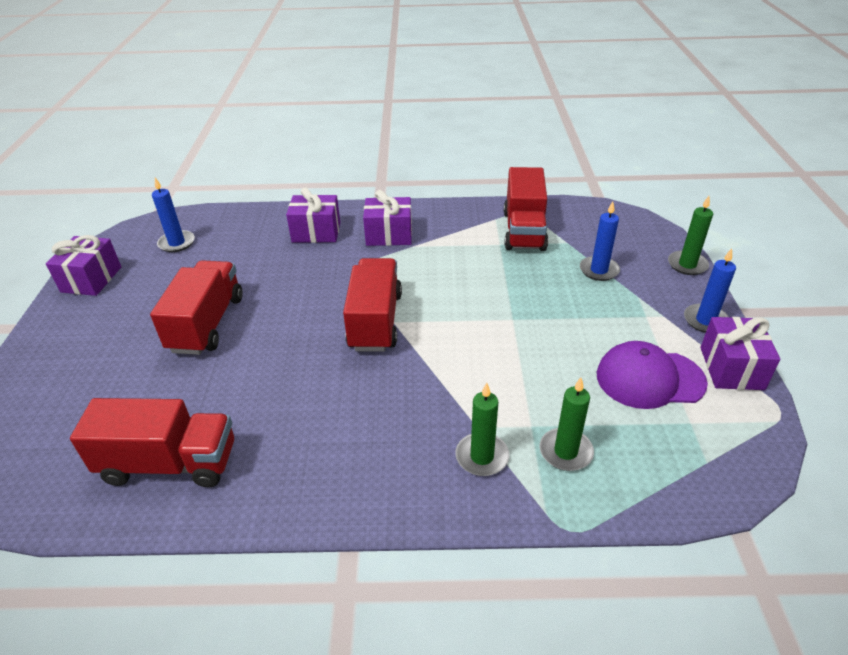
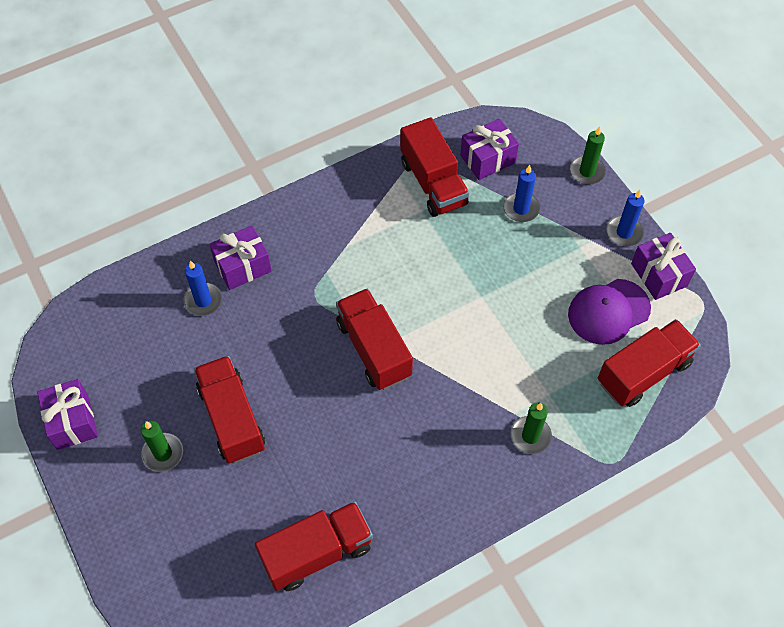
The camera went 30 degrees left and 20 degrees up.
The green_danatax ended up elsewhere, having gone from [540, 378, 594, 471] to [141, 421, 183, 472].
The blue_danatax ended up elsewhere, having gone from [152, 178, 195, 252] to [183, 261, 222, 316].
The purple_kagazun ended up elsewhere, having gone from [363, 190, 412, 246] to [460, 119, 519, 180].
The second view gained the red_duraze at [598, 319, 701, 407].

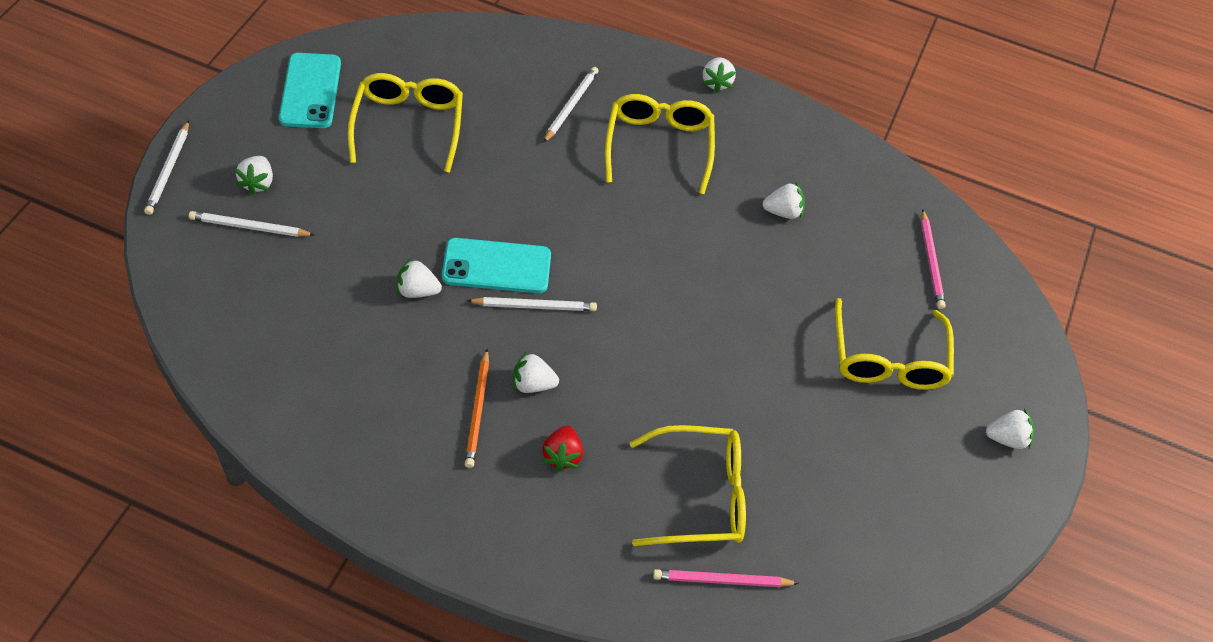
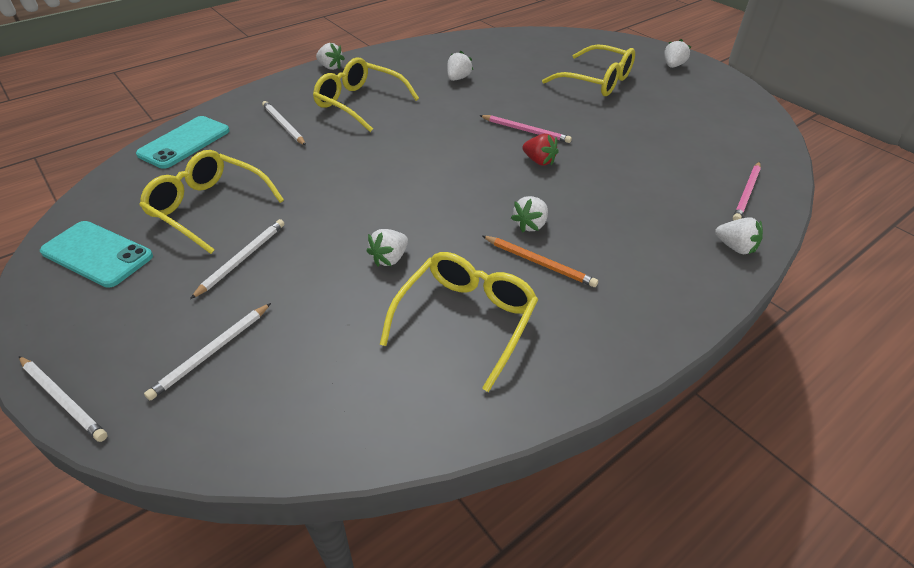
The camera went 55 degrees left and 10 degrees down.
The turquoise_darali ended up elsewhere, having gone from [442, 238, 551, 293] to [136, 116, 230, 169].
The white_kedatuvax ended up elsewhere, having gone from [467, 297, 597, 311] to [190, 219, 284, 299].
The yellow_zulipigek ended up elsewhere, having gone from [629, 425, 746, 546] to [380, 252, 538, 392].
The pink_kedatuvax ended up elsewhere, having gone from [921, 209, 946, 309] to [479, 115, 572, 143].
The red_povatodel ended up elsewhere, having gone from [542, 426, 583, 471] to [522, 134, 559, 166].
The white_povatodel ended up elsewhere, having gone from [235, 156, 273, 195] to [715, 217, 763, 255].

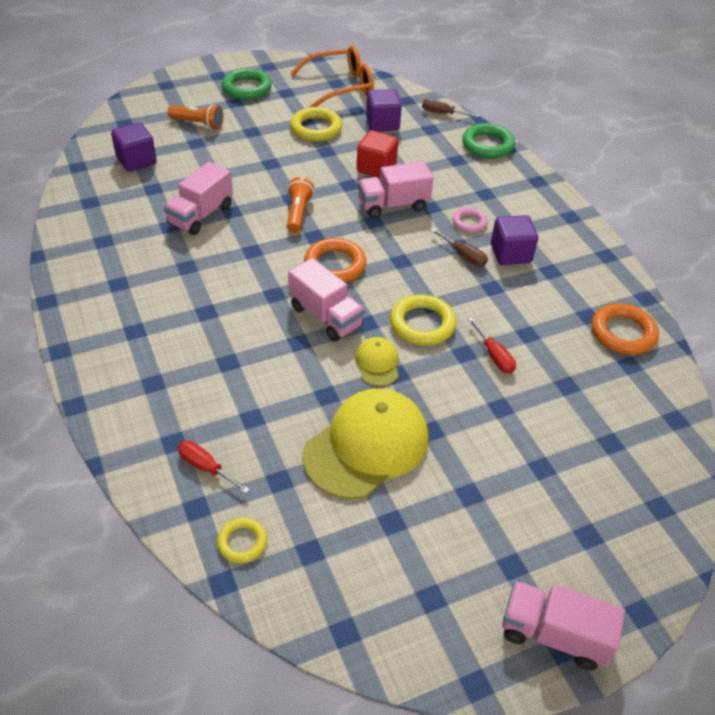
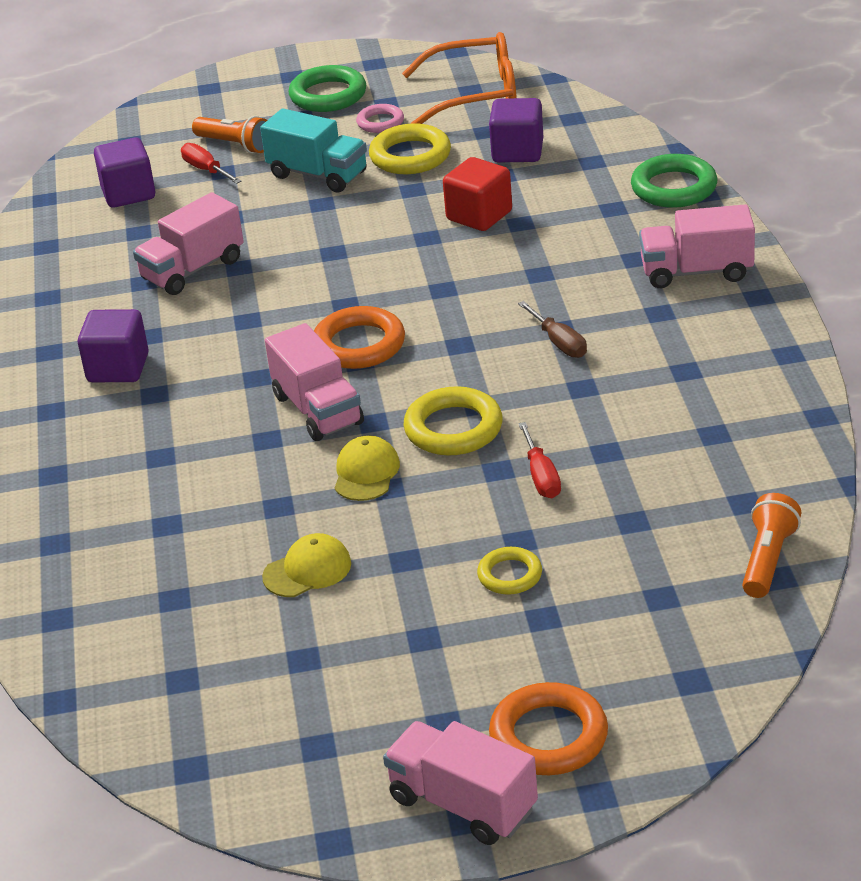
The camera went 20 degrees right and 10 degrees down.
The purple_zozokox ended up elsewhere, having gone from [491, 215, 538, 265] to [78, 309, 149, 382].
The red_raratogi ended up elsewhere, having gone from [178, 440, 250, 493] to [181, 143, 242, 184].
The second view gained the turquoise_duraze at [260, 109, 367, 192].
The size of the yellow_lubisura at [303, 388, 429, 499] changed by a factor of 0.47.
The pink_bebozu ended up elsewhere, having gone from [452, 208, 487, 233] to [356, 104, 404, 133].
The yellow_bebozu ended up elsewhere, having gone from [217, 517, 267, 563] to [477, 547, 542, 595].
The orange_bebozu ended up elsewhere, having gone from [592, 303, 659, 355] to [489, 682, 608, 775].
The pink_duraze ended up elsewhere, having gone from [358, 161, 434, 218] to [639, 204, 755, 288].
The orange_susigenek ended up elsewhere, having gone from [287, 177, 314, 233] to [742, 493, 801, 598].
The second view lost the brown_raratogi at [422, 99, 479, 117].

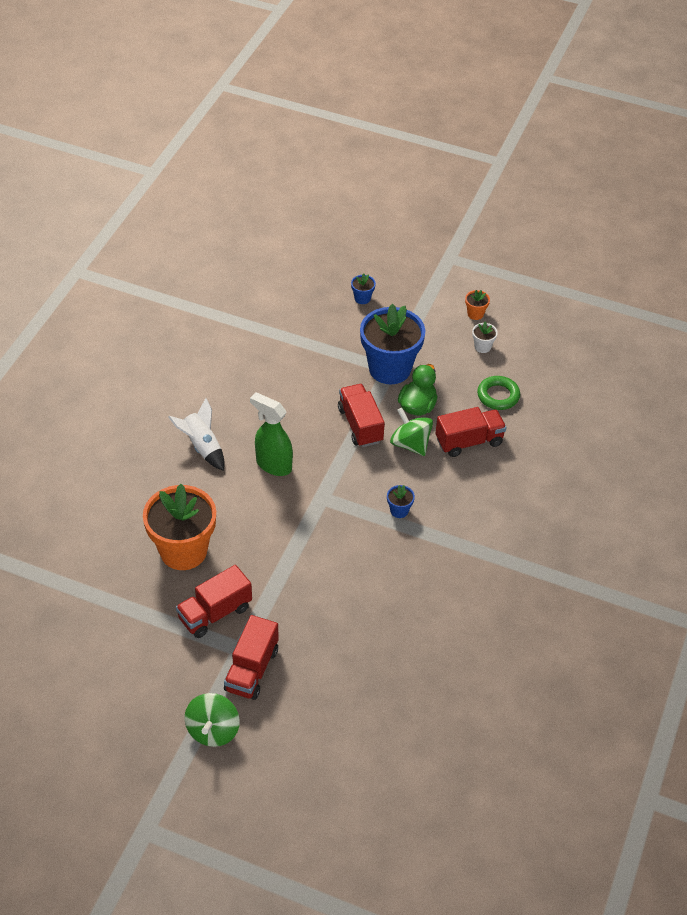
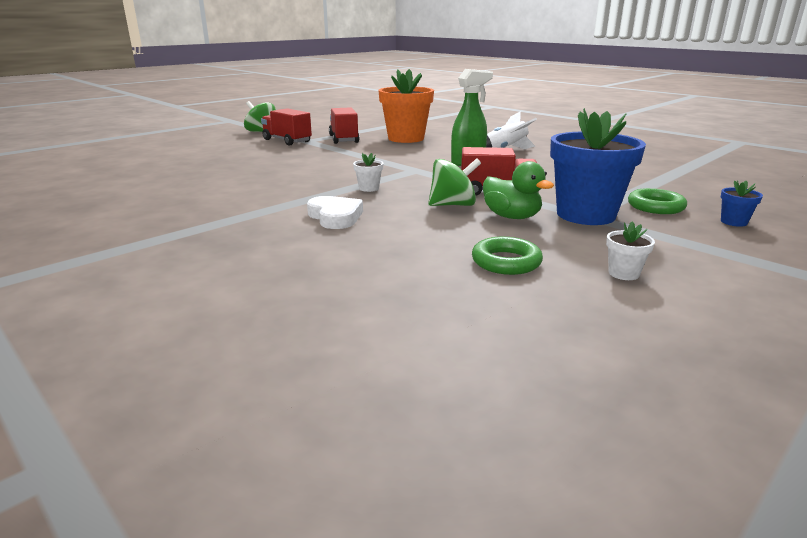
The camera went 115 degrees right and 25 degrees down.
The second view gained the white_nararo at [307, 196, 363, 229].
What was the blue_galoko at [387, 485, 415, 518] turned into the white_galoko at [353, 153, 384, 192].
The second view gained the green_bebozu at [628, 188, 687, 214].
The second view lost the red_duraze at [435, 407, 507, 457].
The second view lost the orange_galoko at [465, 290, 490, 320].

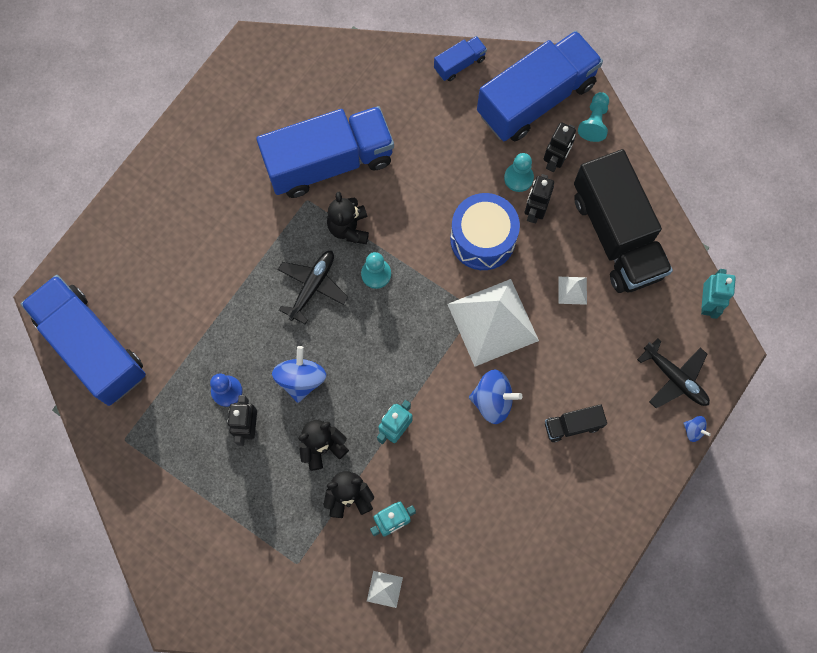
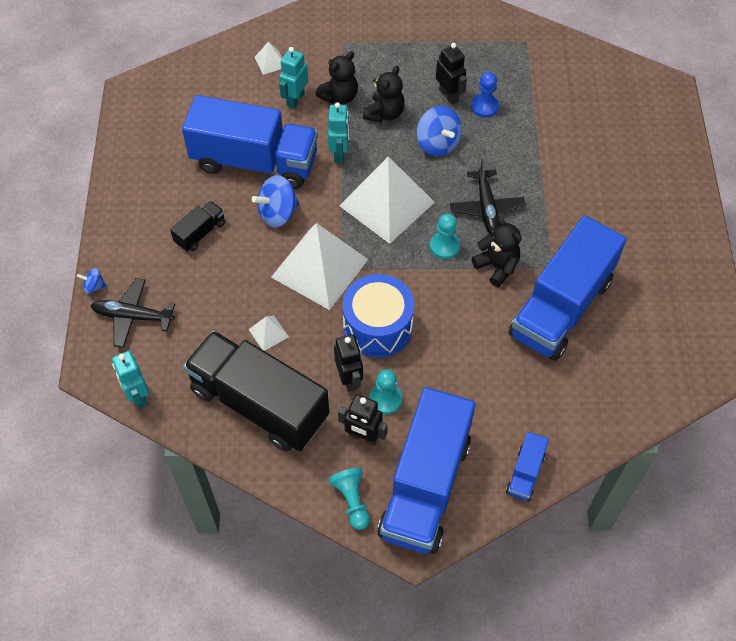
The camera went 145 degrees right and 15 degrees down.
The blue_duraze ended up elsewhere, having gone from [21, 275, 146, 406] to [182, 95, 318, 189].
The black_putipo at [544, 122, 576, 172] ended up facing another way, 60 degrees counterclockwise from before.
The second view gained the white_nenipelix at [339, 156, 435, 244].

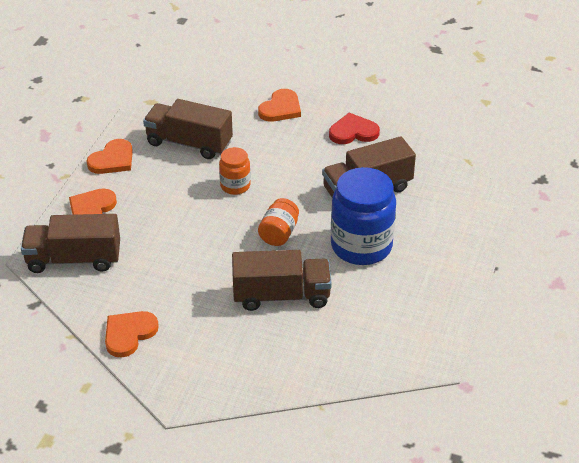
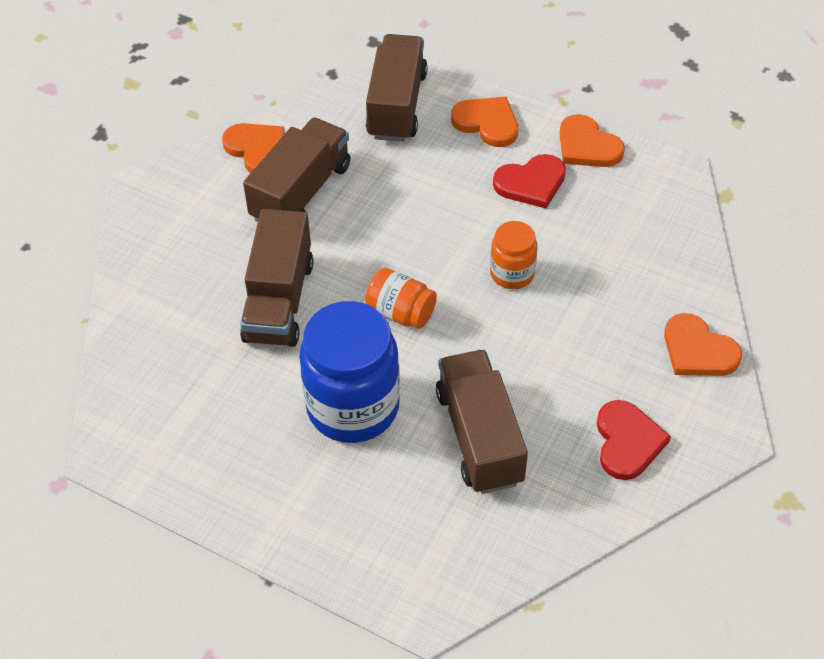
The camera went 100 degrees right and 10 degrees up.
The brown_duraze ended up elsewhere, having gone from [143, 99, 233, 159] to [243, 118, 350, 222].
The second view gained the red_nararo at [493, 154, 566, 208].

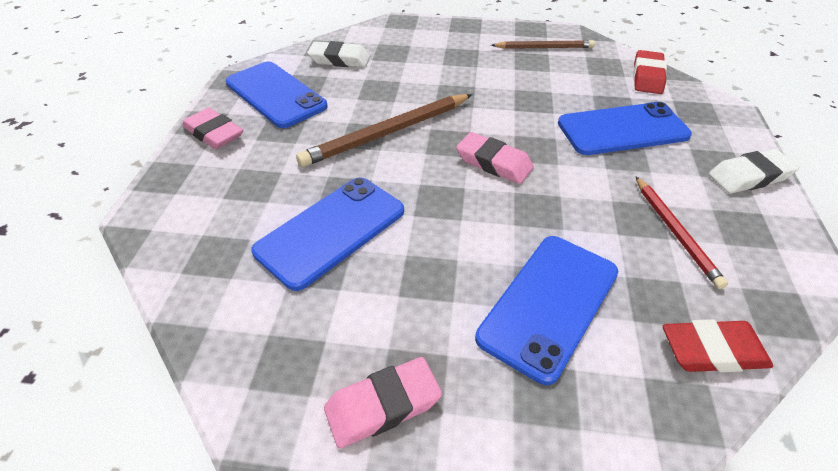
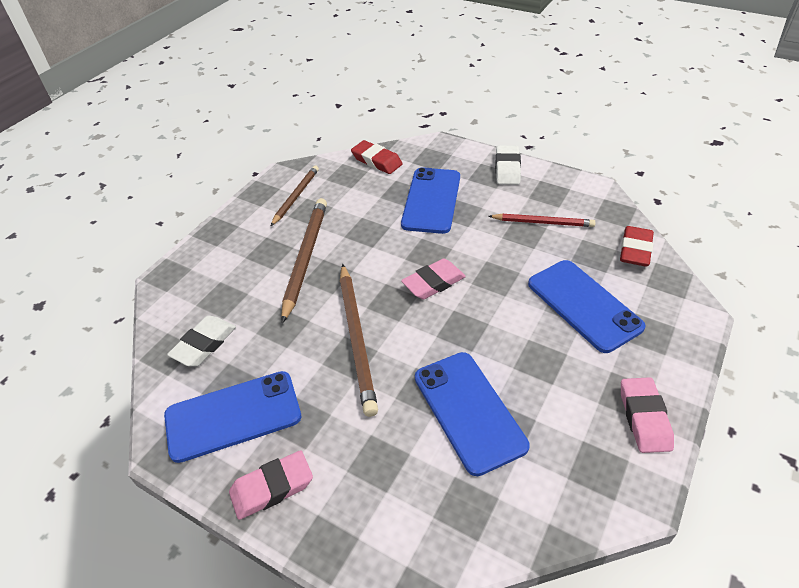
The camera went 65 degrees left and 0 degrees up.
The second view gained the brown_kedatuvax at [281, 198, 327, 324].

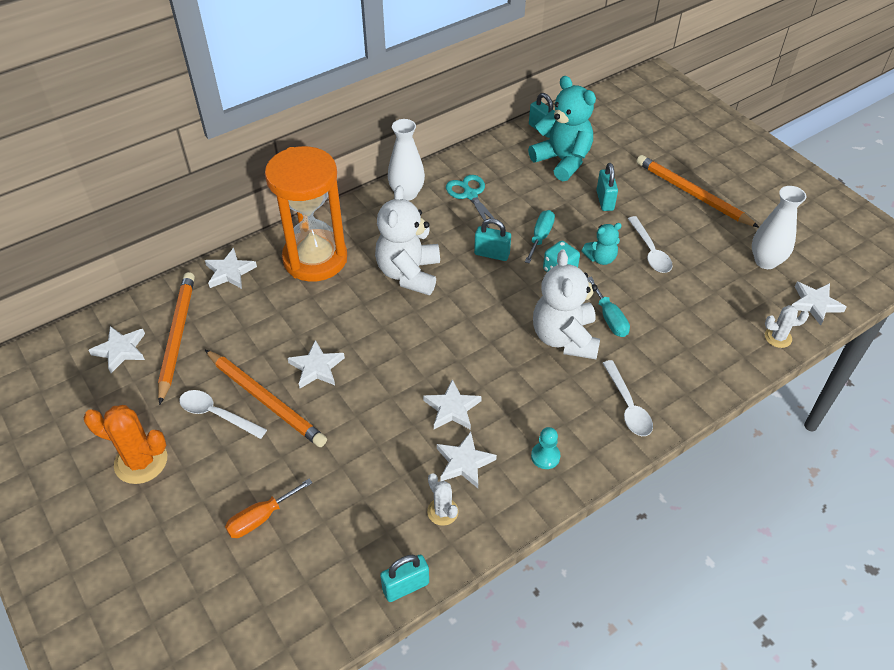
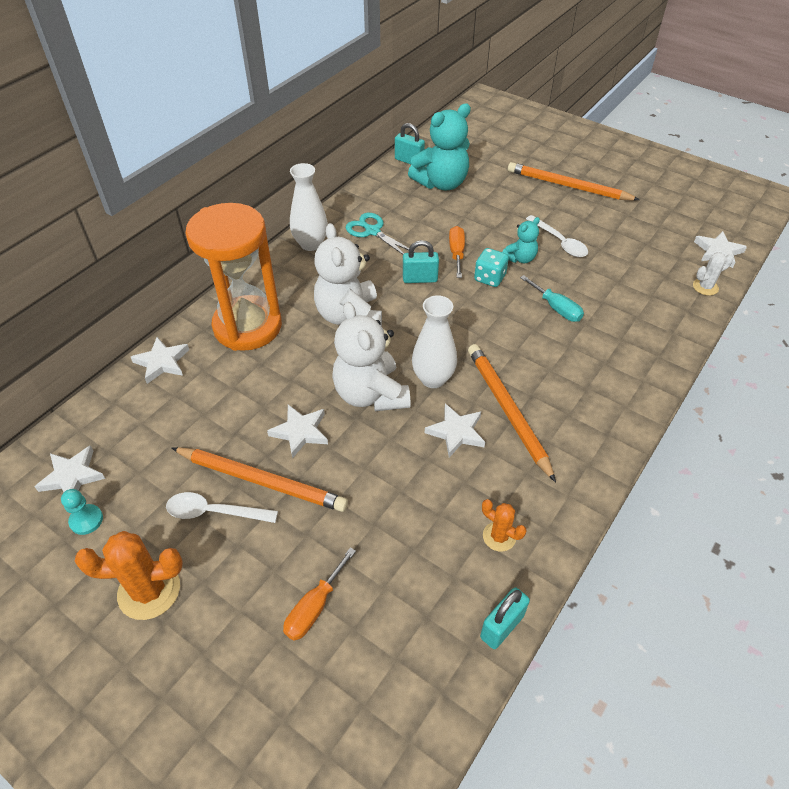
The camera went 20 degrees left and 0 degrees up.
The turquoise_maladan ended up elsewhere, having gone from [531, 427, 560, 469] to [61, 489, 103, 535].
The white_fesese ended up elsewhere, having gone from [533, 250, 600, 359] to [332, 302, 411, 411].
The turquoise_fesese at [528, 76, 596, 181] ended up facing another way, 120 degrees clockwise from before.
The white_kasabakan ended up elsewhere, having gone from [752, 186, 806, 269] to [412, 295, 457, 388].
What was the turquoise_raratogi at [525, 210, 555, 264] turned into the orange_raratogi at [449, 226, 465, 278].
The orange_kedatuvax ended up elsewhere, having gone from [158, 272, 195, 405] to [468, 344, 556, 482].
What was the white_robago at [427, 473, 459, 526] turned into the orange_robago at [482, 499, 526, 552].
The second view lost the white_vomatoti at [437, 432, 497, 488].
The second view lost the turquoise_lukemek at [596, 163, 618, 211].
The second view lost the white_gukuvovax at [603, 360, 653, 436].

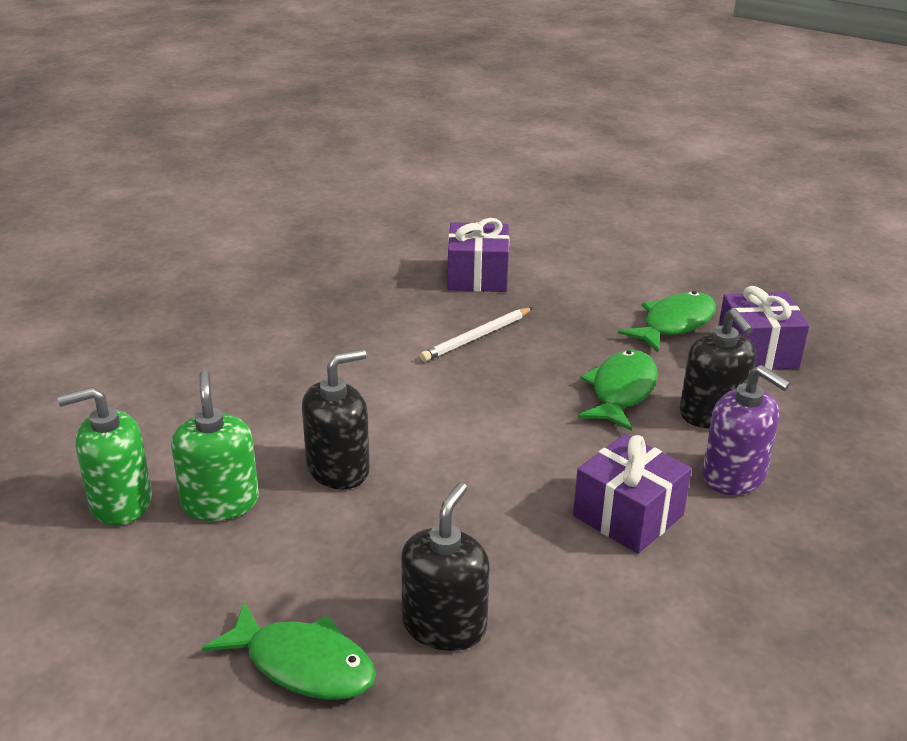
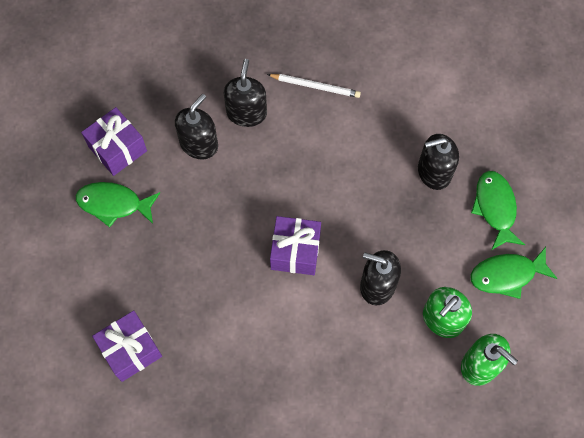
The camera went 125 degrees left and 35 degrees up.
What was the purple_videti at [702, 365, 790, 495] turned into the black_videti at [224, 59, 267, 127].
The white_kedatuvax ended up elsewhere, having gone from [420, 307, 533, 362] to [267, 74, 361, 98].
The purple_kagazun ended up elsewhere, having gone from [573, 434, 692, 554] to [270, 216, 321, 275].
The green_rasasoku ended up elsewhere, having gone from [578, 350, 658, 431] to [470, 247, 557, 299].

